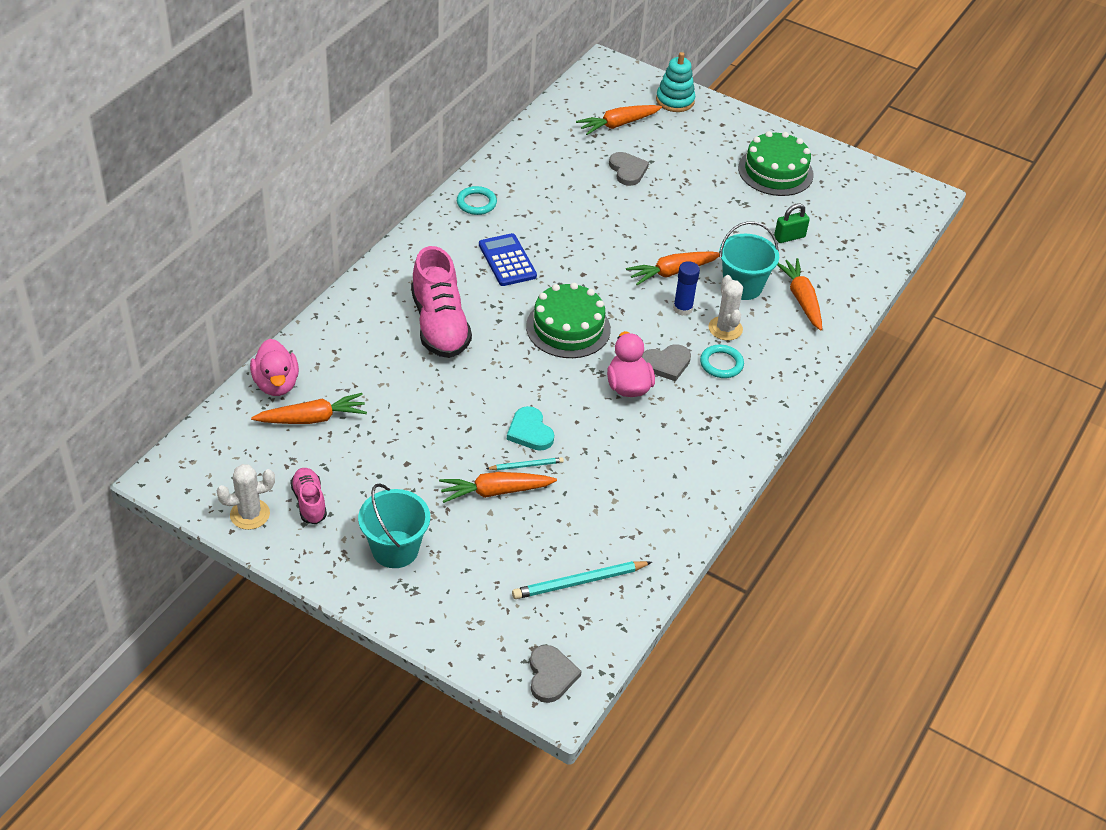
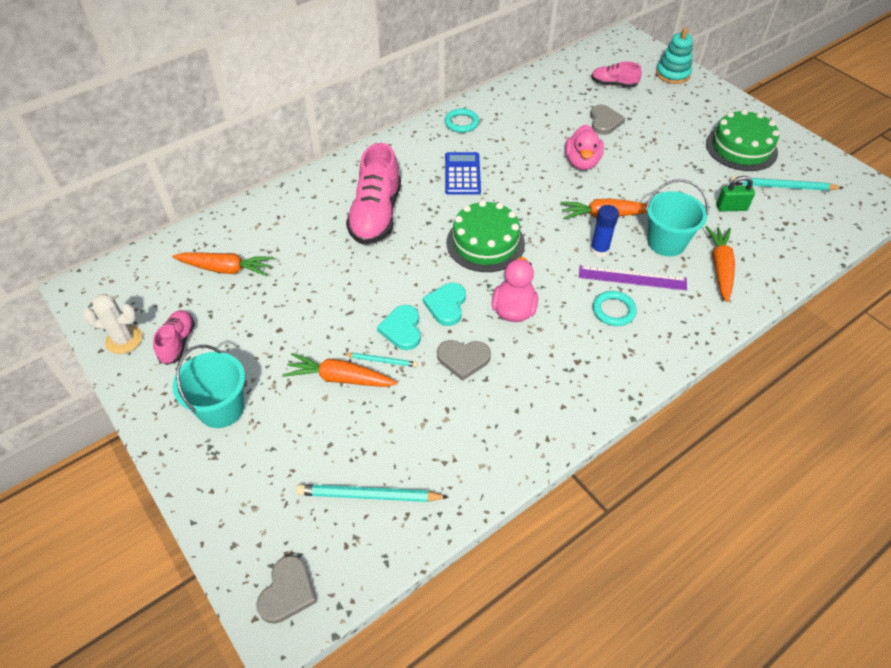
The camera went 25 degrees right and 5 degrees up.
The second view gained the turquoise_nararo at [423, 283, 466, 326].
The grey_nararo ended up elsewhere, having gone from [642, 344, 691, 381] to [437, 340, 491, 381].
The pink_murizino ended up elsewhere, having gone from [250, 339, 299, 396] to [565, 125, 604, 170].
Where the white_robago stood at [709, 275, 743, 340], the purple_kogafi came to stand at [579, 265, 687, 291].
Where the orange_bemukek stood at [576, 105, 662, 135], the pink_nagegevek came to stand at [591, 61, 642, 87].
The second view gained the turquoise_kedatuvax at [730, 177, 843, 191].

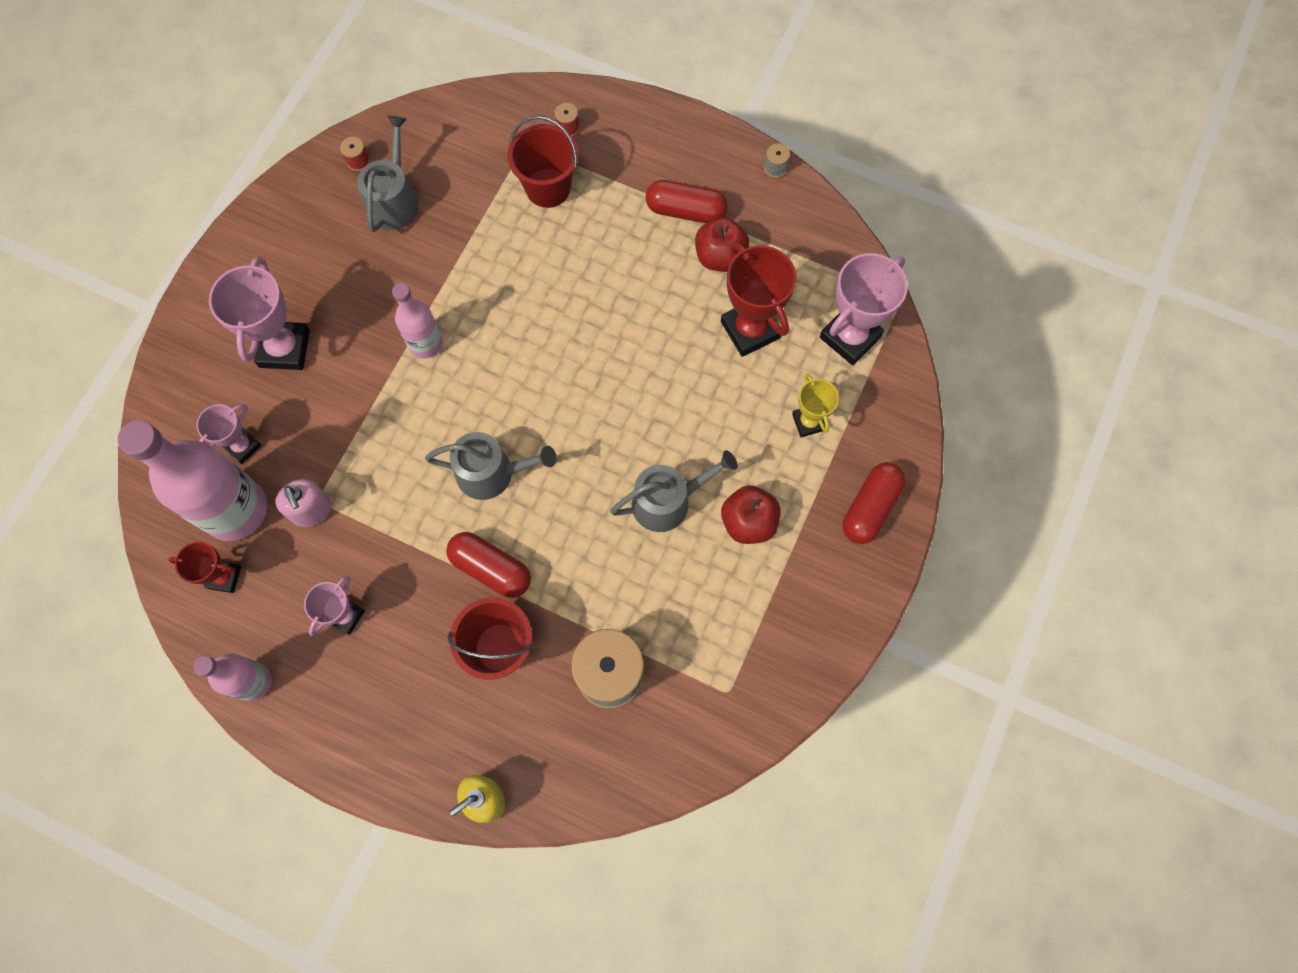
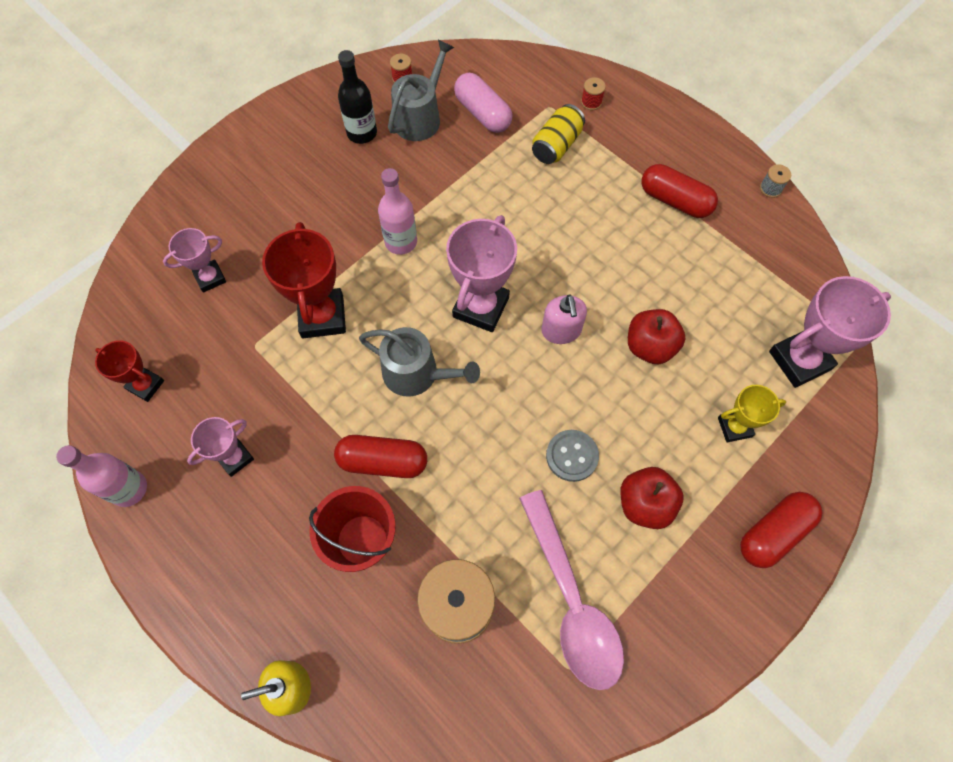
The camera went 20 degrees right and 5 degrees down.
The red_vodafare ended up elsewhere, having gone from [721, 242, 796, 357] to [262, 222, 346, 338].
The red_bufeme at [446, 532, 531, 598] ended up facing another way, 45 degrees counterclockwise from before.
The second view gained the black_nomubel at [338, 50, 377, 144].
The pink_vodafare ended up elsewhere, having gone from [209, 256, 310, 370] to [446, 215, 517, 332].
The second view gained the pink_bufeme at [454, 73, 512, 133].
The second view gained the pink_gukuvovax at [519, 490, 624, 690].
Where the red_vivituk stood at [507, 116, 578, 208], the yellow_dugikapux came to stand at [532, 104, 585, 164].
The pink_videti ended up elsewhere, having gone from [276, 479, 332, 527] to [541, 294, 587, 344].
Where the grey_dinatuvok stood at [610, 450, 738, 532], the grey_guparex came to stand at [546, 430, 599, 482].
The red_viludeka ended up elsewhere, having gone from [695, 217, 750, 272] to [628, 309, 685, 364].
The yellow_vodafare at [792, 373, 839, 437] ended up facing another way, 75 degrees clockwise from before.
The second view lost the pink_nomubel at [118, 420, 267, 541].

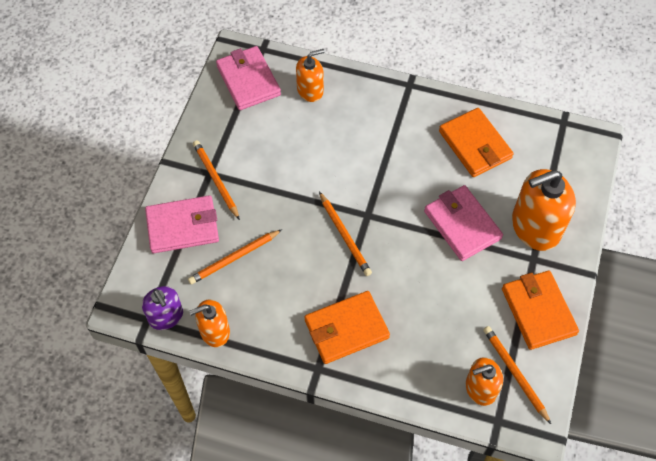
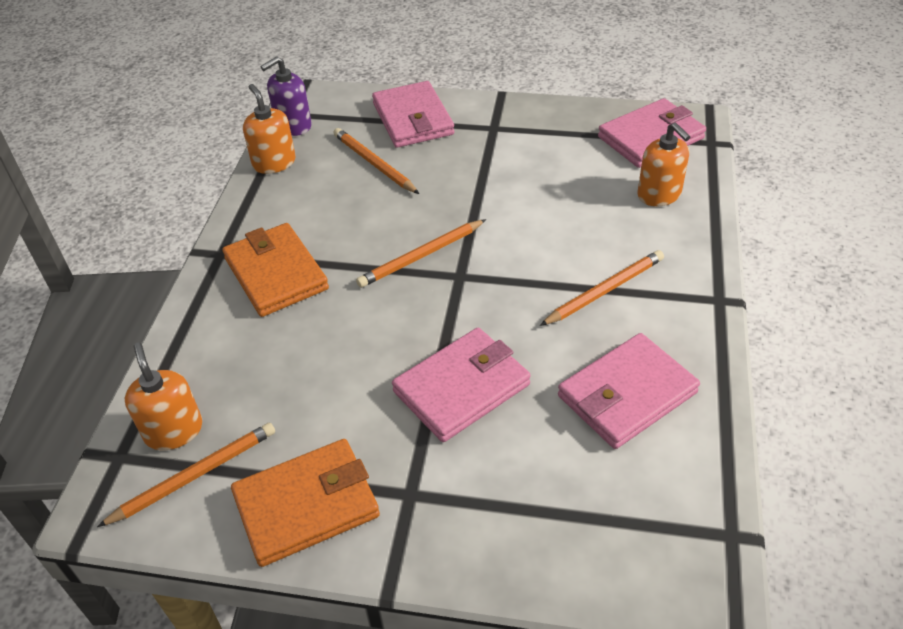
The camera went 85 degrees right and 15 degrees down.
The orange_kedatuvax ended up elsewhere, having gone from [193, 140, 240, 220] to [540, 250, 664, 326].
What was the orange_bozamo at [439, 108, 514, 177] turned into the pink_bozamo at [558, 333, 700, 449].
The second view lost the orange_videti at [512, 169, 576, 251].

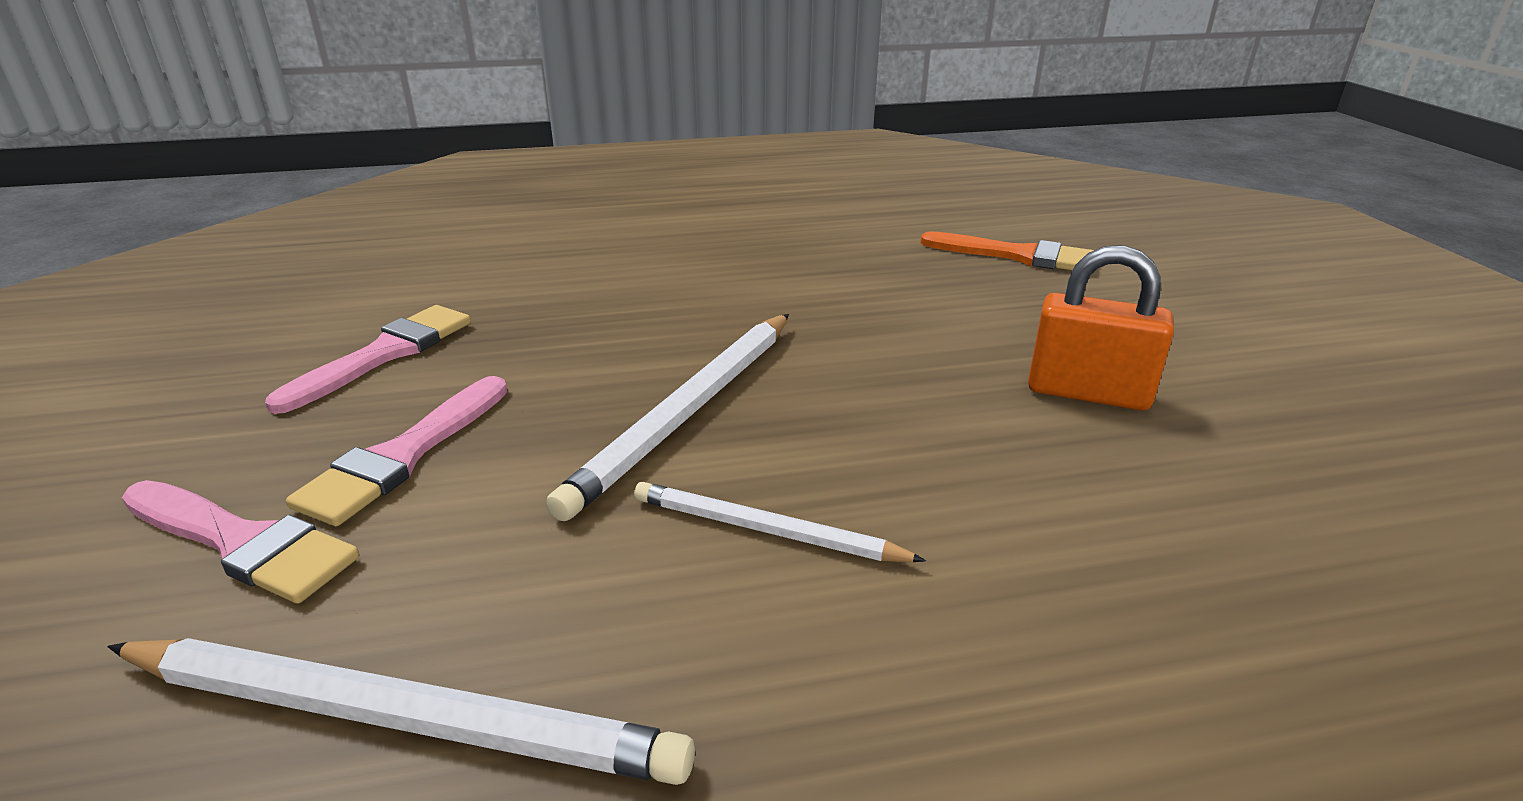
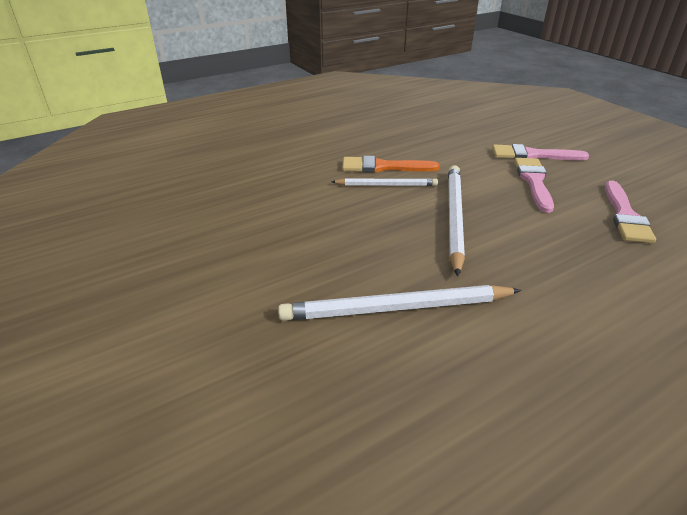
The camera went 160 degrees right and 5 degrees up.
The white_kedatuvax ended up elsewhere, having gone from [107, 638, 695, 785] to [278, 285, 521, 321].
The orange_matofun ended up elsewhere, having gone from [920, 231, 1094, 270] to [342, 156, 439, 173].
The second view lost the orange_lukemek at [1028, 245, 1174, 410].

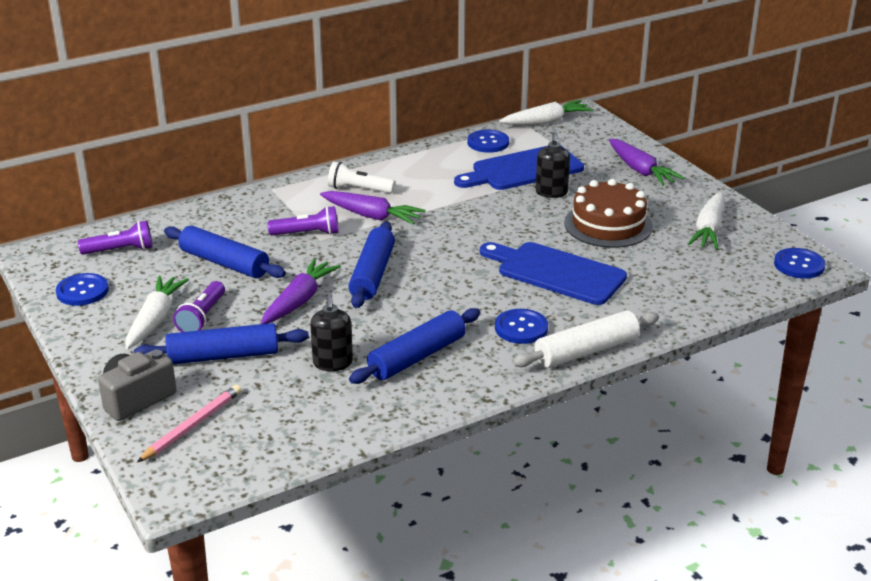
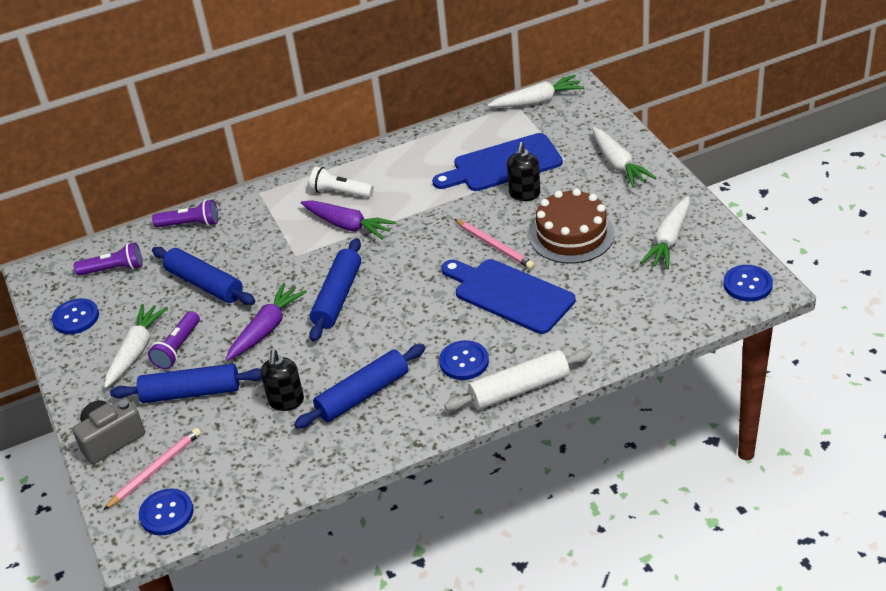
The camera went 10 degrees right and 10 degrees up.
The blue_guparex ended up elsewhere, having gone from [467, 130, 509, 153] to [139, 489, 193, 535].
The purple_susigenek ended up elsewhere, having gone from [268, 206, 338, 236] to [152, 200, 218, 227].
The second view gained the pink_kedatuvax at [454, 219, 535, 269].
What was the purple_bemukek at [609, 139, 684, 186] turned into the white_bemukek at [592, 127, 656, 187].

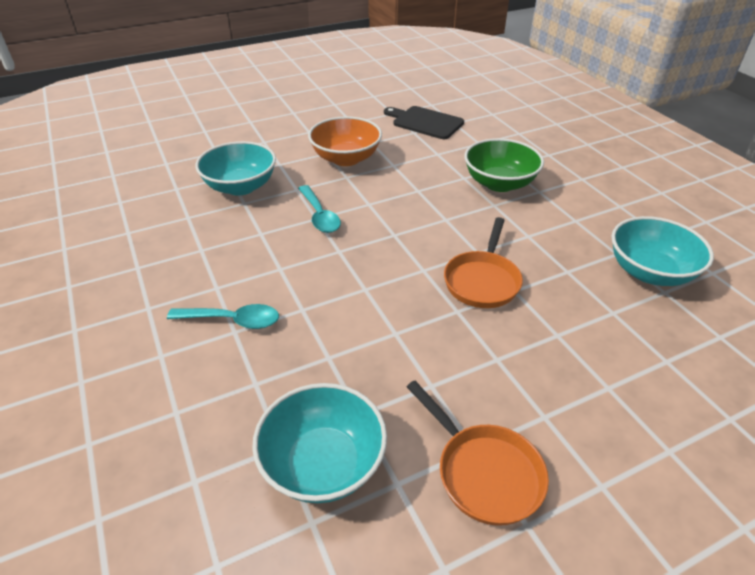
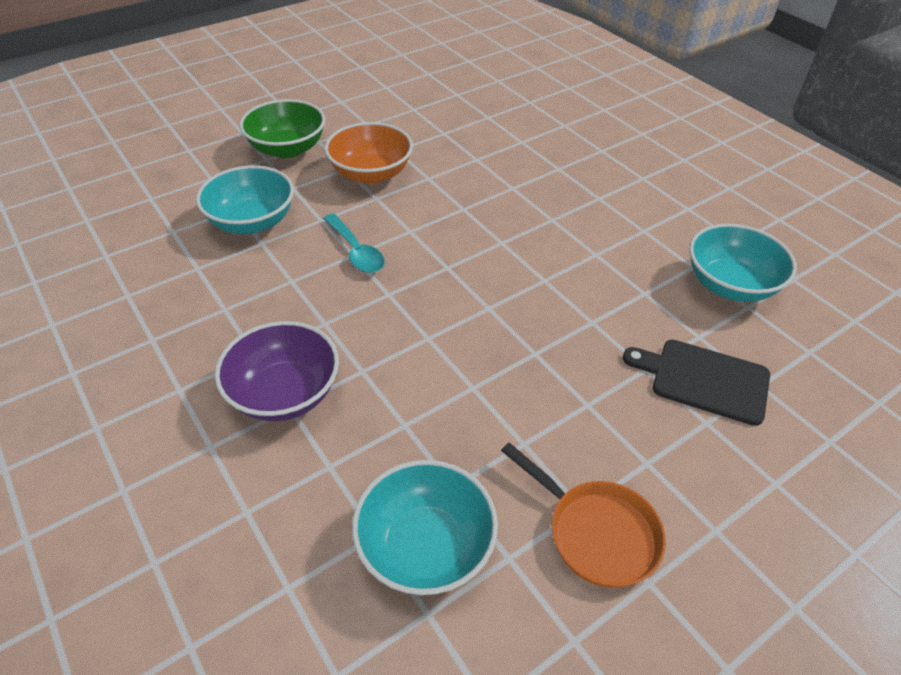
The camera went 10 degrees left and 5 degrees up.
Where the turquoise_gukuvovax stood at [167, 304, 279, 329], the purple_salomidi came to stand at [215, 321, 339, 421].
The green_salomidi ended up elsewhere, having gone from [464, 138, 544, 192] to [239, 99, 325, 158].
The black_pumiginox ended up elsewhere, having gone from [384, 106, 464, 139] to [623, 340, 770, 426].
The second view lost the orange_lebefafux at [444, 217, 523, 308].

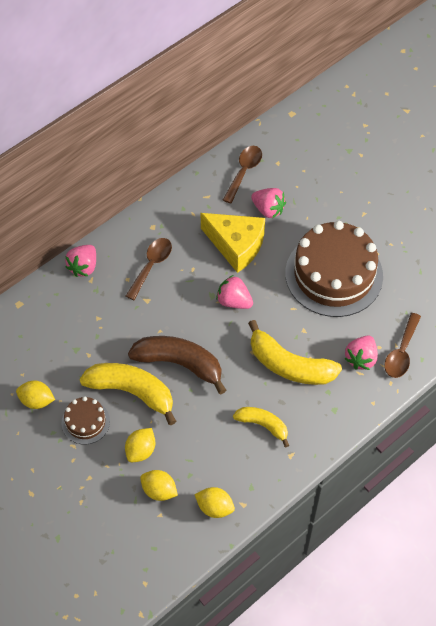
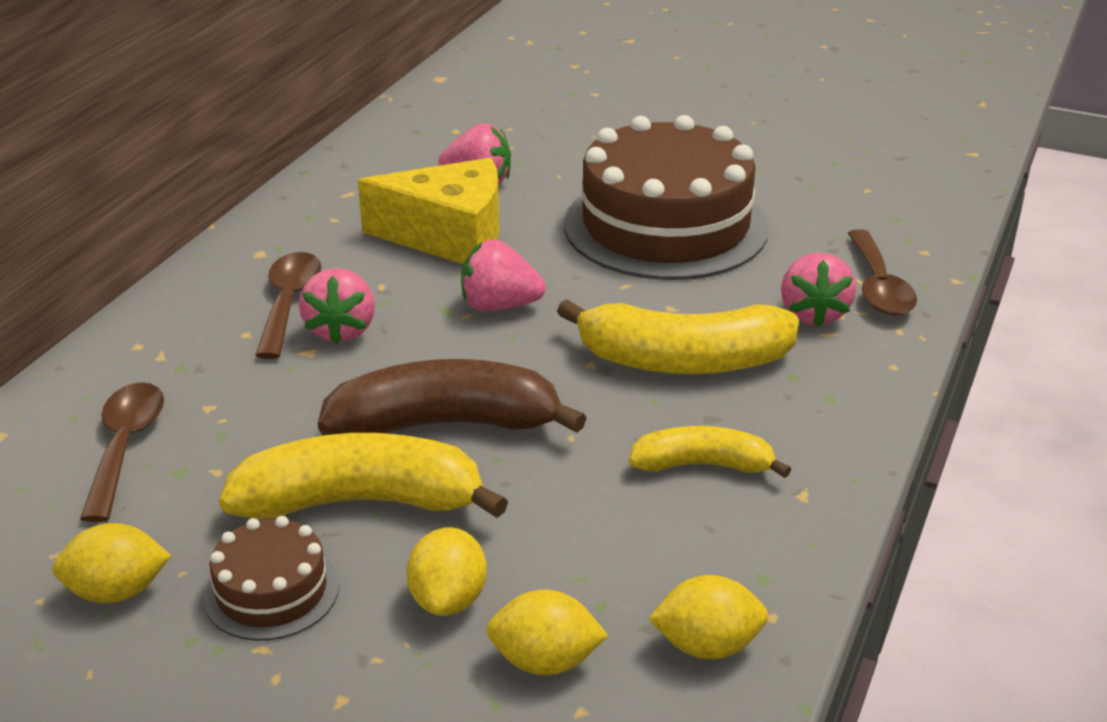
The camera went 25 degrees left and 25 degrees down.
The brown_gukuvovax ended up elsewhere, having gone from [223, 146, 262, 204] to [80, 382, 164, 522].
The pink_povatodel ended up elsewhere, having gone from [65, 245, 96, 277] to [299, 268, 375, 344].

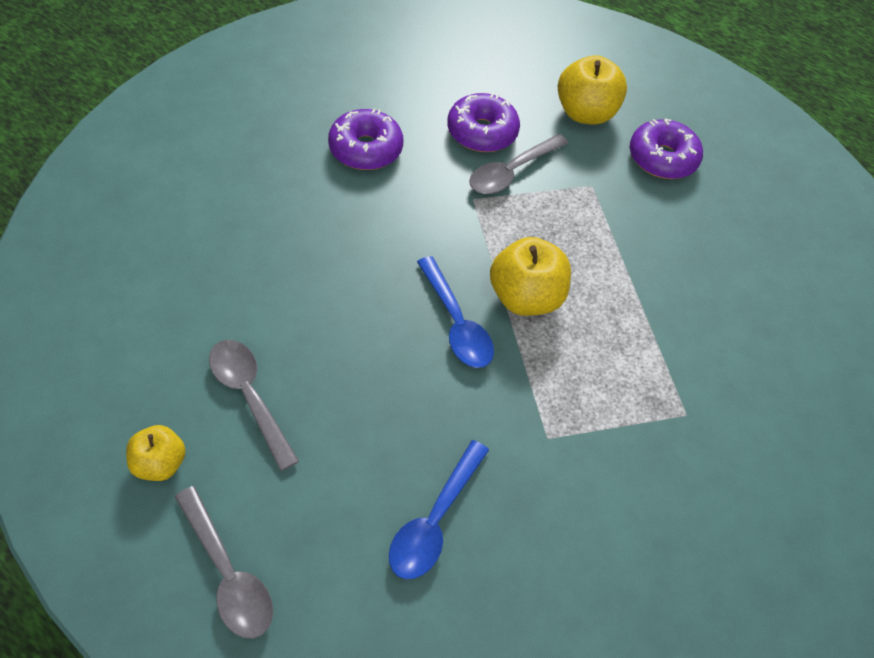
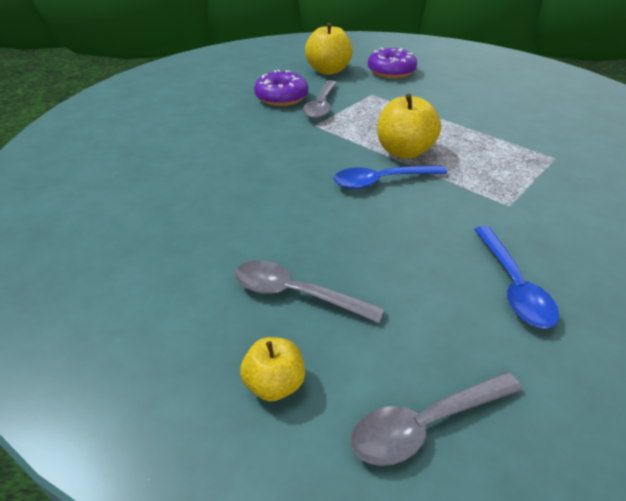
The camera went 30 degrees left and 15 degrees down.
The blue_gukuvovax at [417, 256, 494, 368] ended up facing another way, 135 degrees clockwise from before.
The grey_gukuvovax at [175, 486, 273, 638] ended up facing another way, 135 degrees clockwise from before.
The second view lost the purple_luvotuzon at [328, 109, 403, 170].

